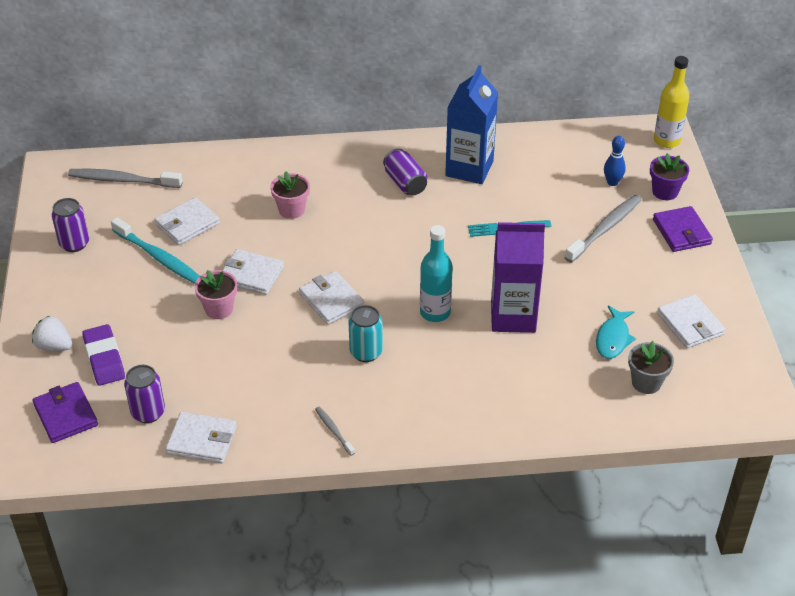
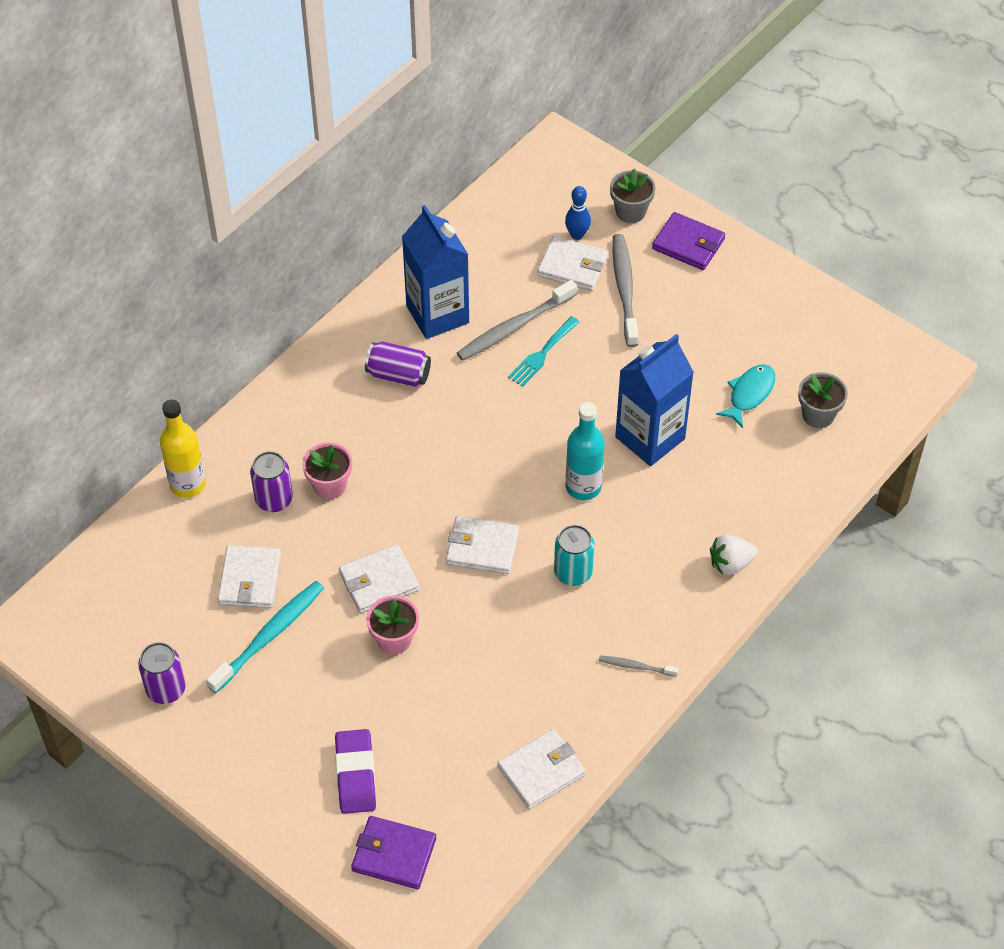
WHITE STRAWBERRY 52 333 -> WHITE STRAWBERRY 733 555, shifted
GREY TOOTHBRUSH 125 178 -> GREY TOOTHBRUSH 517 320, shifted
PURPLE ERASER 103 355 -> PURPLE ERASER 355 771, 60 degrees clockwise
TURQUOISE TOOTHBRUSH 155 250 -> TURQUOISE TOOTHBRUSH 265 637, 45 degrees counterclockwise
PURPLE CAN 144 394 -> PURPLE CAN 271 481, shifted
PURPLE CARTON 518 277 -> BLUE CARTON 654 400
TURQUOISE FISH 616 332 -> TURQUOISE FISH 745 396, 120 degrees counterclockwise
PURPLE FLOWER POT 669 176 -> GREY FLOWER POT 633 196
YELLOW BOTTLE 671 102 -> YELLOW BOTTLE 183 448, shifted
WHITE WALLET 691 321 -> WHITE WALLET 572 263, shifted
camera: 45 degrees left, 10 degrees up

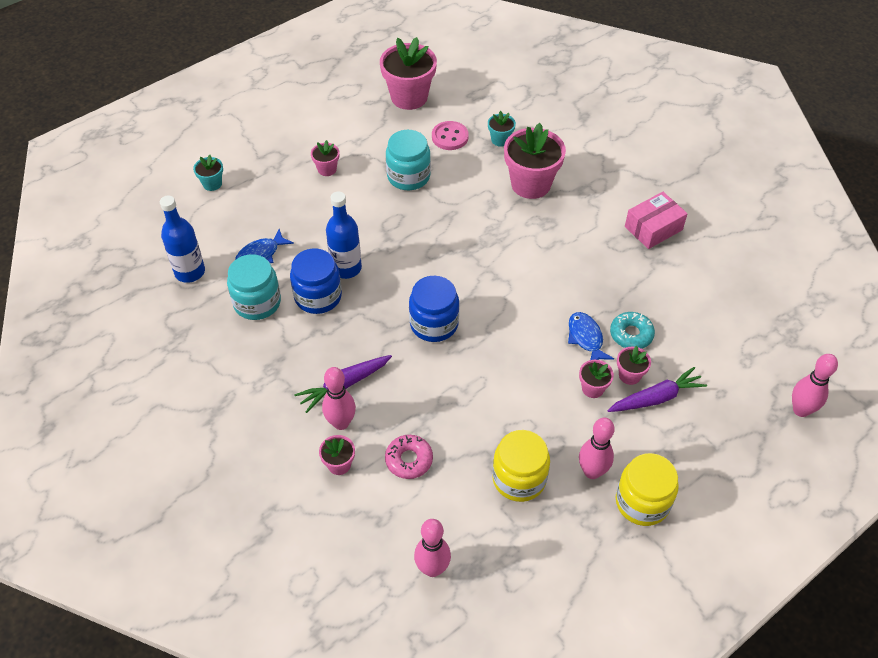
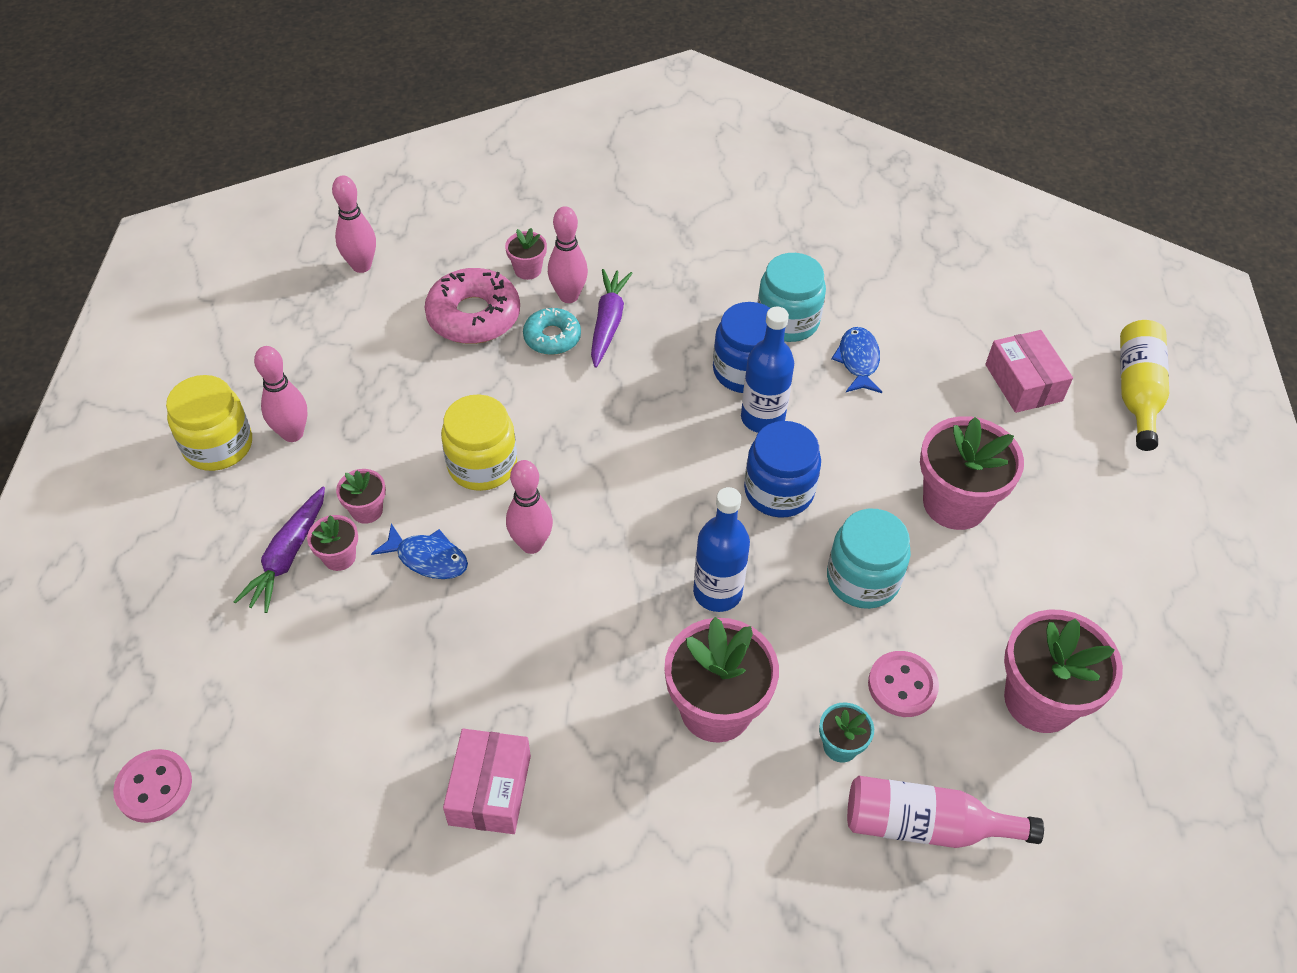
BLUE BOTTLE 182 239 -> BLUE BOTTLE 721 549, shifted
TURQUOISE FLOWER POT 208 173 -> PINK BOX 1029 371
PINK FLOWER POT 325 158 -> PINK FLOWER POT 972 473, x2.07
PINK DONUT 409 457 -> PINK DONUT 472 306, x1.65
BLUE JAR 434 309 -> BLUE JAR 782 469, shifted
YELLOW JAR 521 466 -> YELLOW JAR 479 442, shifted
TURQUOISE DONUT 632 330 -> TURQUOISE DONUT 552 331, shifted
PINK BOWLING PIN 815 385 -> PINK BOWLING PIN 529 507, shifted
none -> PINK BUTTON 152 786
none -> PINK BOTTLE 945 812
none -> YELLOW BOTTLE 1144 385
camera: 130 degrees right, 0 degrees up

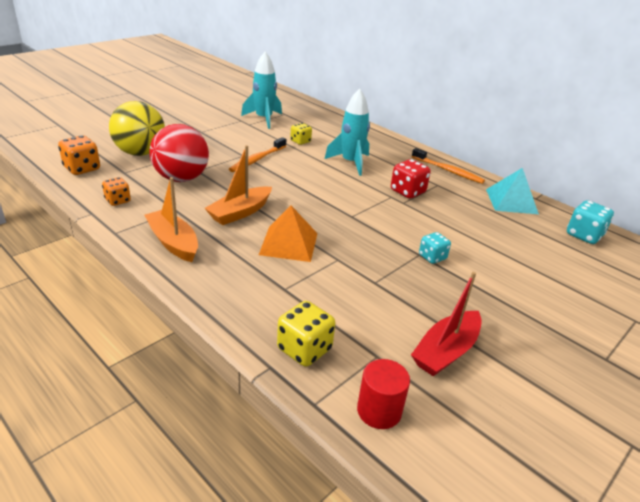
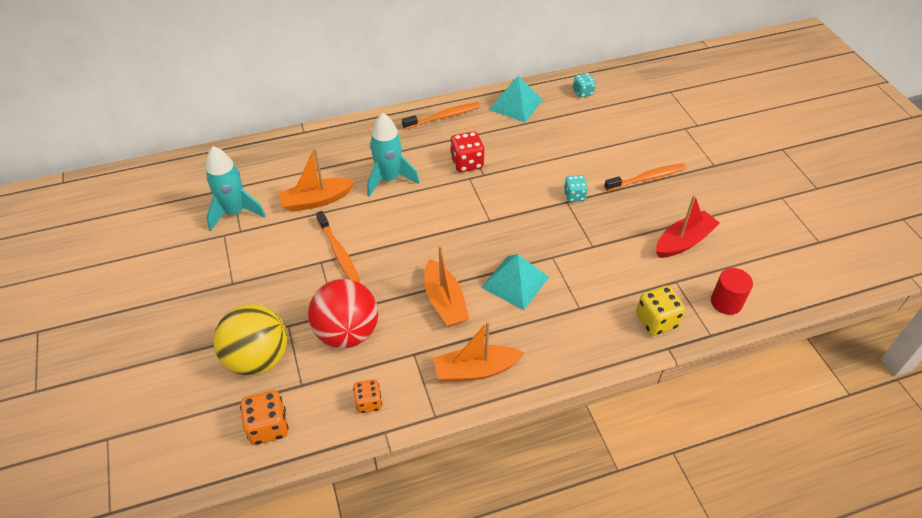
ORANGE PYRAMID 288 234 -> TURQUOISE PYRAMID 515 282
YELLOW DICE 301 134 -> ORANGE BOAT 316 180
RED BOAT 446 324 -> RED BOAT 688 226, 105 degrees counterclockwise
TURQUOISE DICE 590 222 -> TURQUOISE DICE 584 85, x0.66
none -> ORANGE TOOTHBRUSH 645 177
camera: 60 degrees left, 15 degrees up

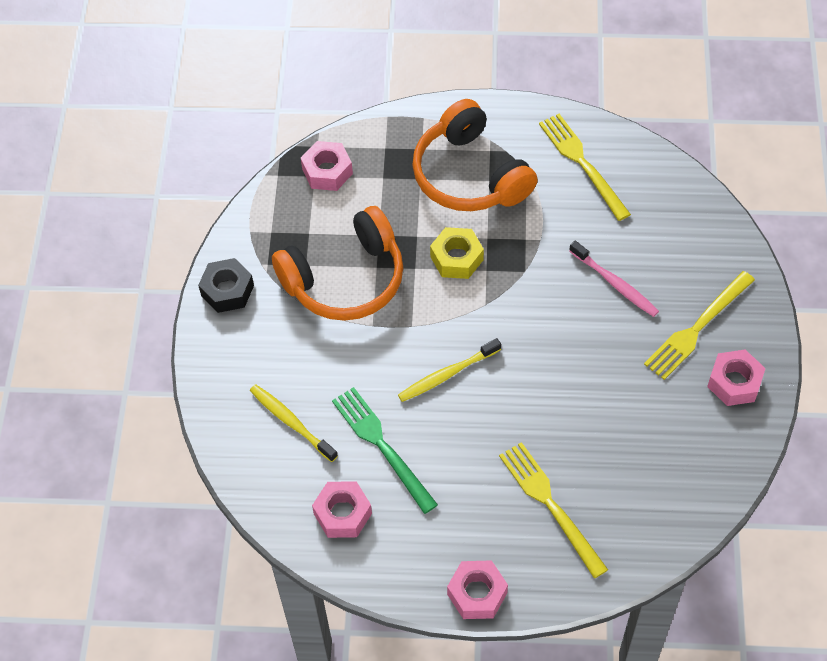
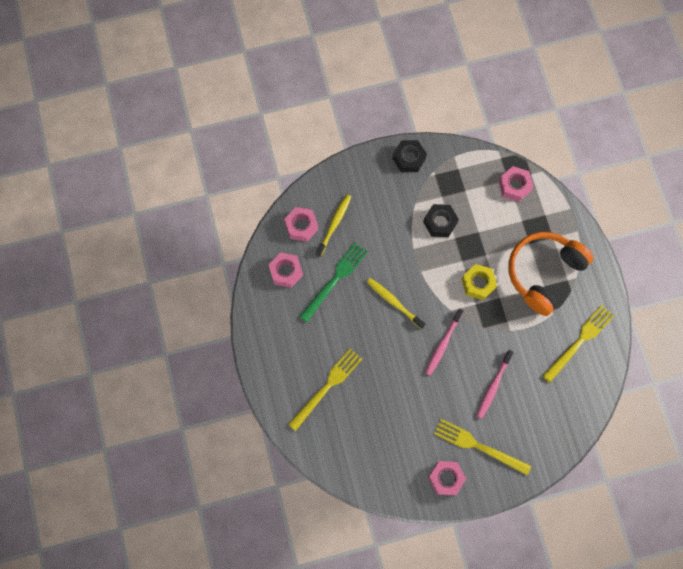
ORANGE HEADPHONES 337 263 -> BLACK NUT 441 220
PINK NUT 477 589 -> PINK NUT 301 224, shifted
none -> PINK TOOTHBRUSH 444 341
camera: 70 degrees right, 15 degrees up

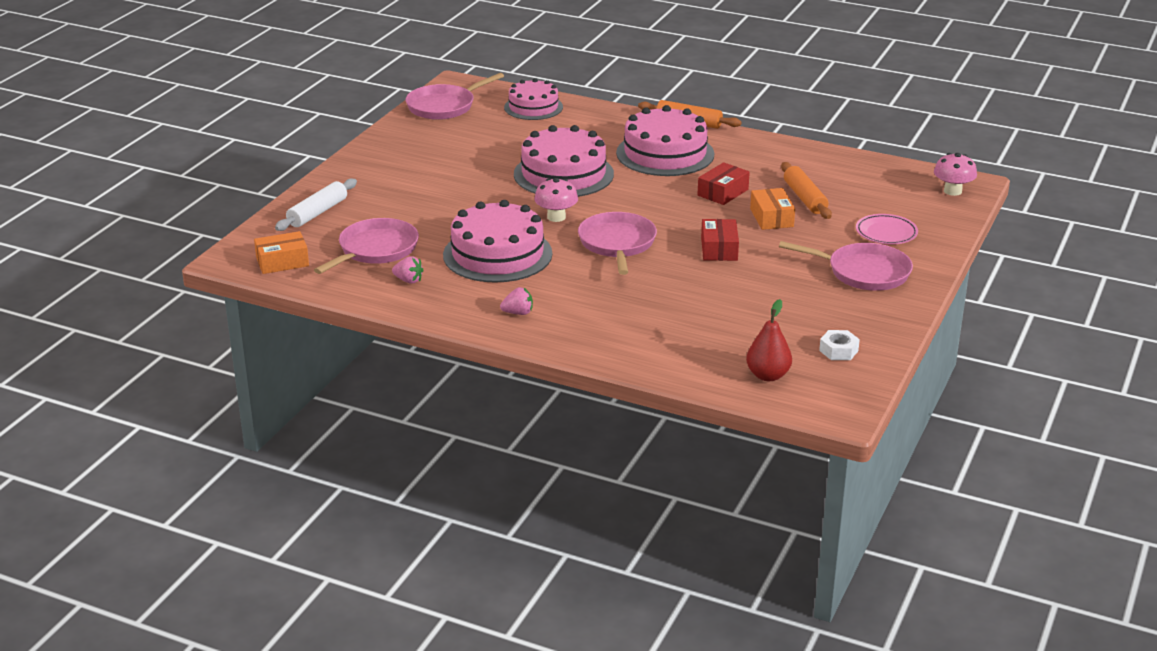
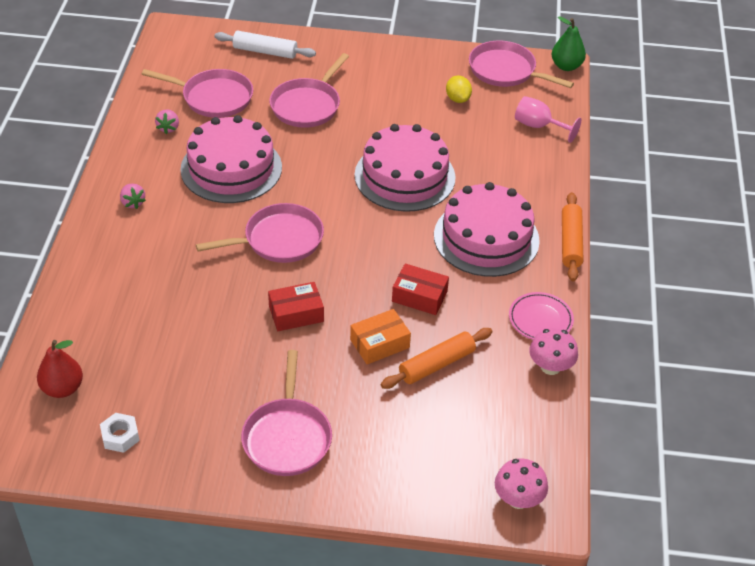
ORANGE BOX 281 252 -> none
PINK CAKE 533 99 -> PINK GOBLET 548 119
PINK MUSHROOM 556 200 -> PINK MUSHROOM 553 351, shifted
PINK PLATE 887 229 -> PINK PLATE 541 316, shifted
none -> PINK PAN 309 90
none -> YELLOW LEMON 459 89
none -> GREEN PEAR 568 43
camera: 70 degrees right, 15 degrees up

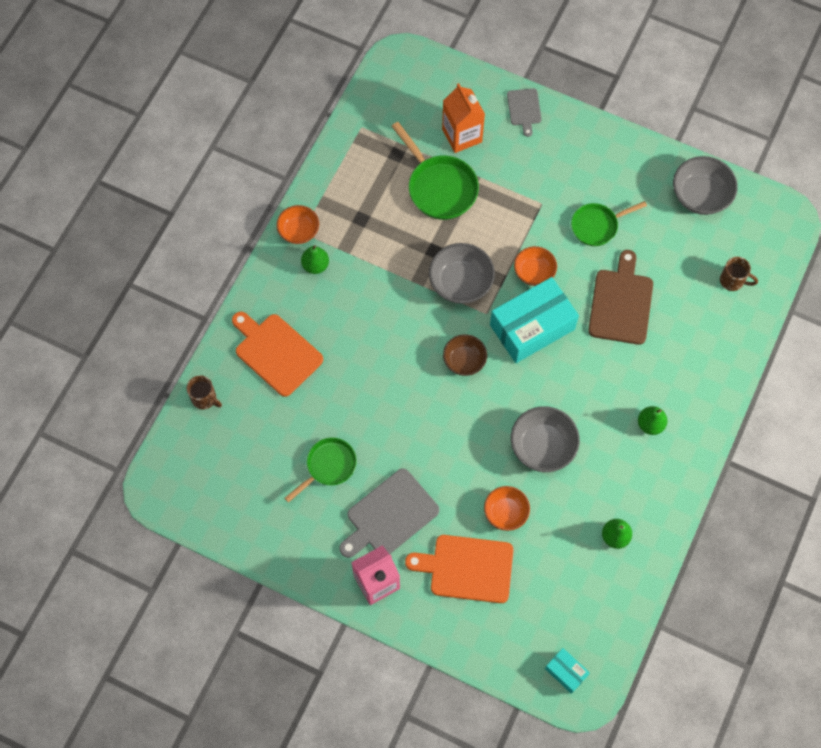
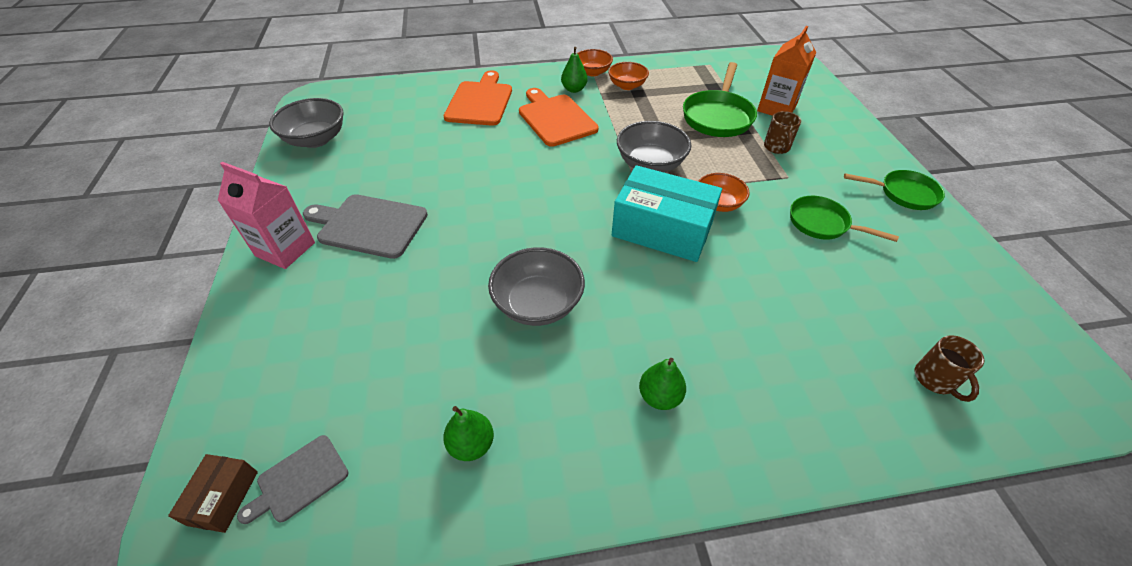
BROWN MUG 204 392 -> BROWN MUG 782 132, shifted
GREEN PAN 321 470 -> GREEN PAN 894 190, shifted
ORANGE CUTTING BOARD 459 569 -> ORANGE CUTTING BOARD 559 117, shifted
BROWN BOWL 465 355 -> none
ORANGE BOWL 507 508 -> ORANGE BOWL 628 76, shifted
GREY CUTTING BOARD 524 113 -> GREY CUTTING BOARD 293 479, shifted
TURQUOISE BOX 567 671 -> BROWN BOX 213 493
BROWN CUTTING BOARD 620 297 -> none
GREY BOWL 705 185 -> GREY BOWL 306 123, shifted
camera: 55 degrees right, 20 degrees down

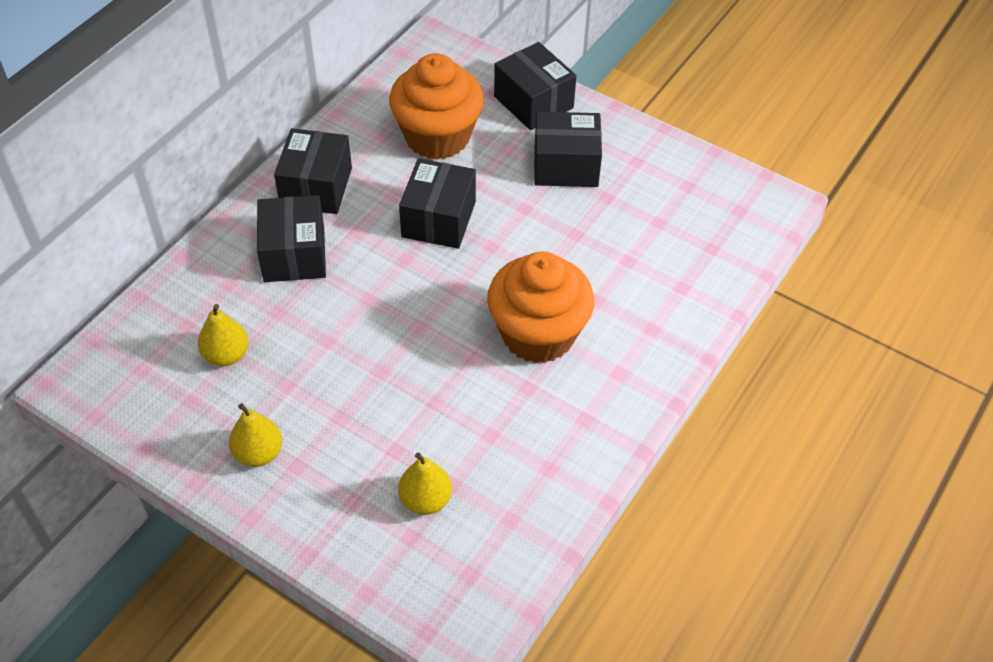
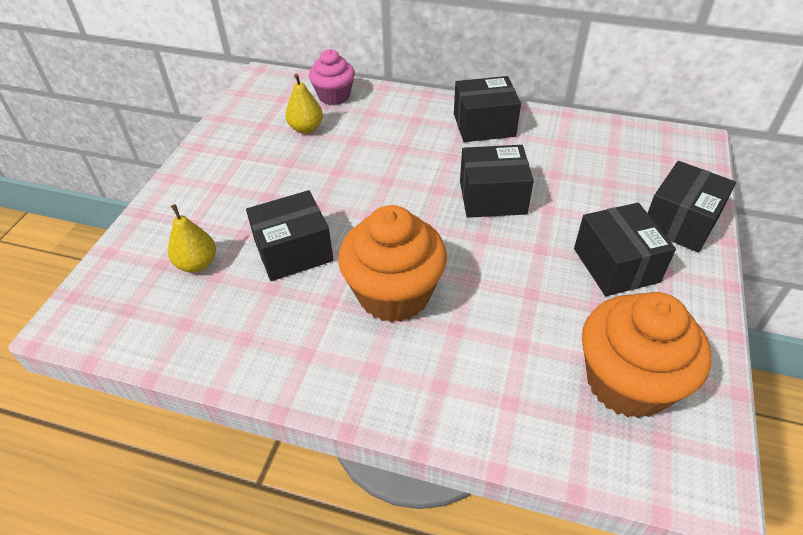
YELLOW PEAR 255 435 -> none
BLACK BOX 291 238 -> BLACK BOX 290 235, shifted
ORANGE CUPCAKE 436 106 -> ORANGE CUPCAKE 647 355, shifted
none -> PINK CUPCAKE 332 77
camera: 75 degrees right, 5 degrees down

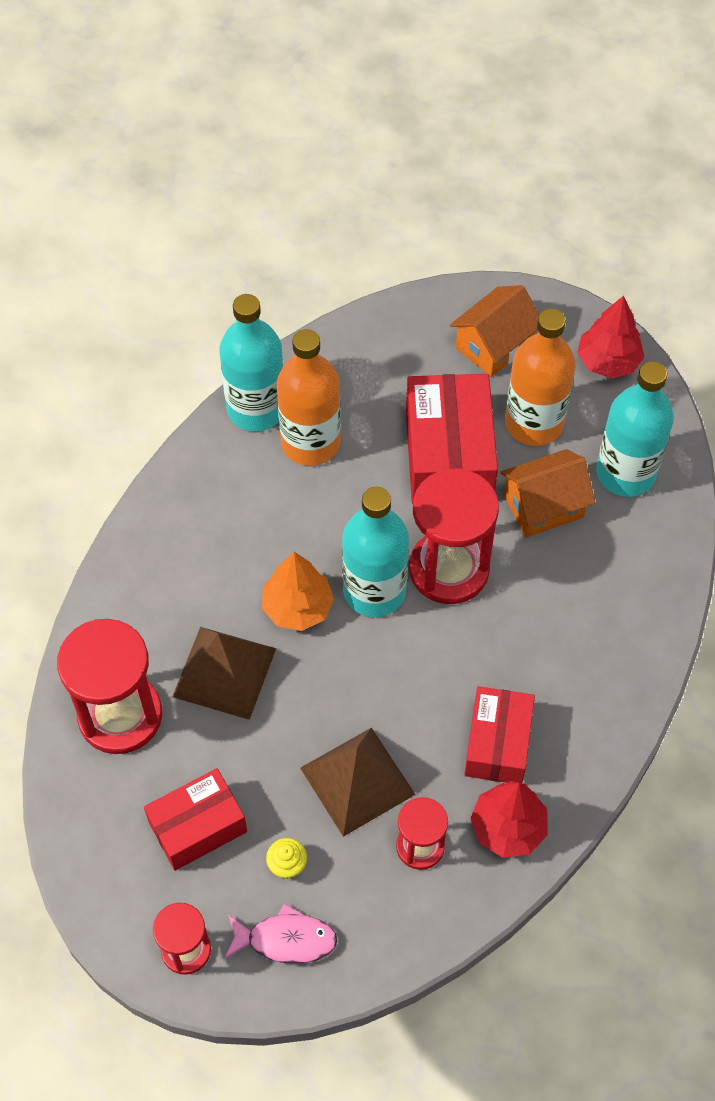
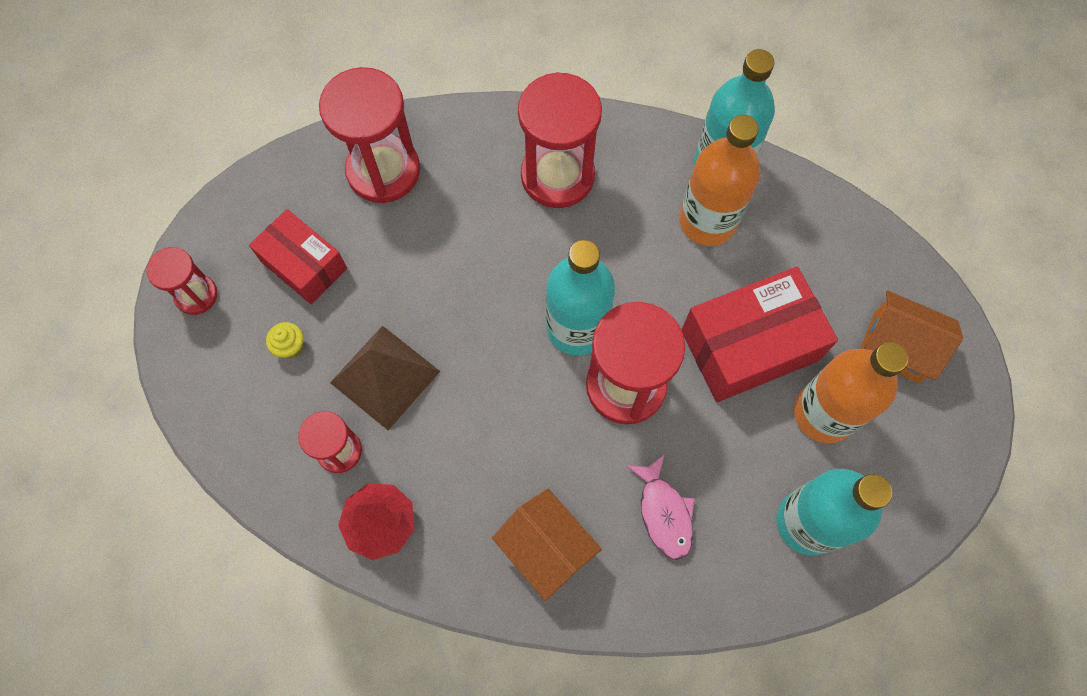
BROWN PYRAMID 224 673 -> none
PINK FISH 281 933 -> PINK FISH 660 507, shifted
ORANGE TREE 298 591 -> none
RED BOX 499 734 -> none
ORANGE HOUSE 547 493 -> ORANGE HOUSE 547 545, shifted
RED TREE 610 337 -> none
none -> RED HOURGLASS 560 140
camera: 70 degrees right, 10 degrees up

